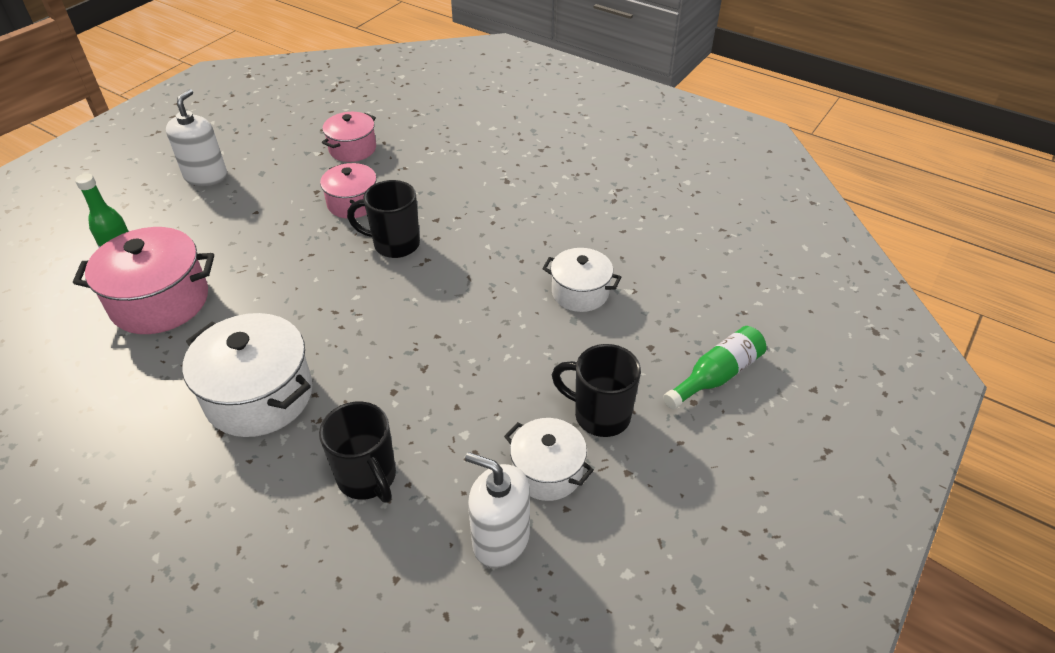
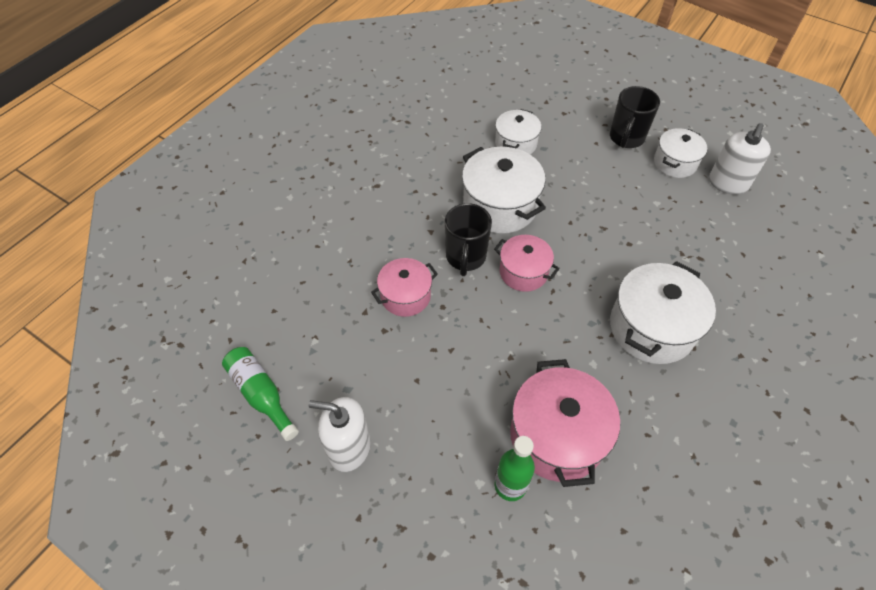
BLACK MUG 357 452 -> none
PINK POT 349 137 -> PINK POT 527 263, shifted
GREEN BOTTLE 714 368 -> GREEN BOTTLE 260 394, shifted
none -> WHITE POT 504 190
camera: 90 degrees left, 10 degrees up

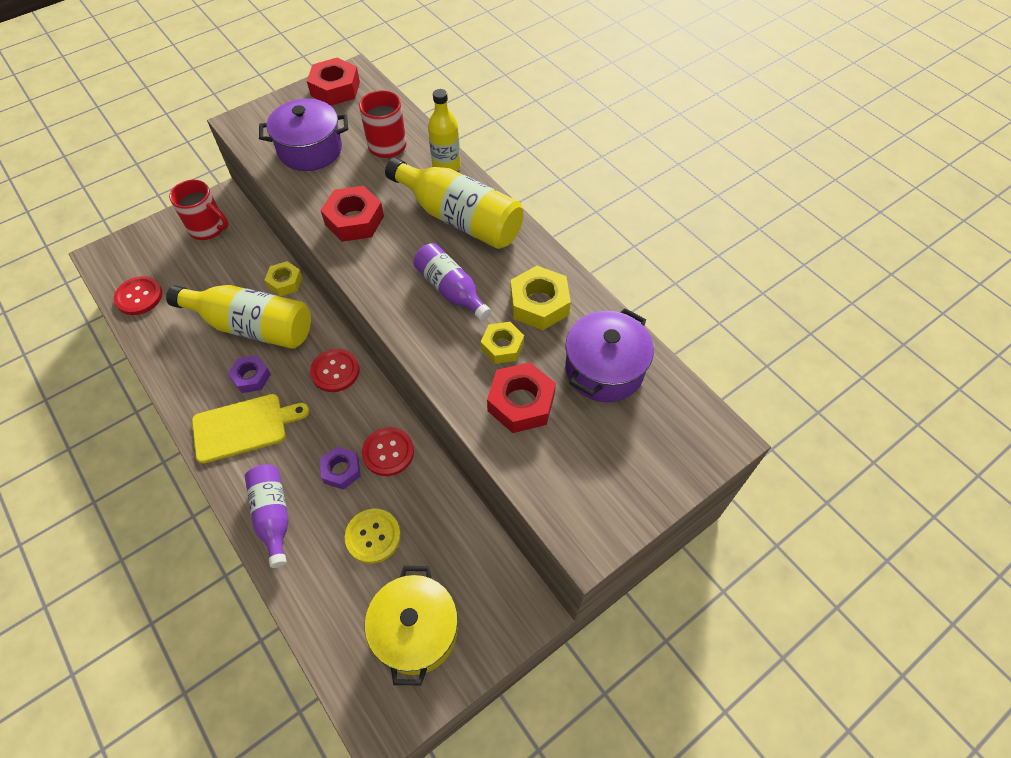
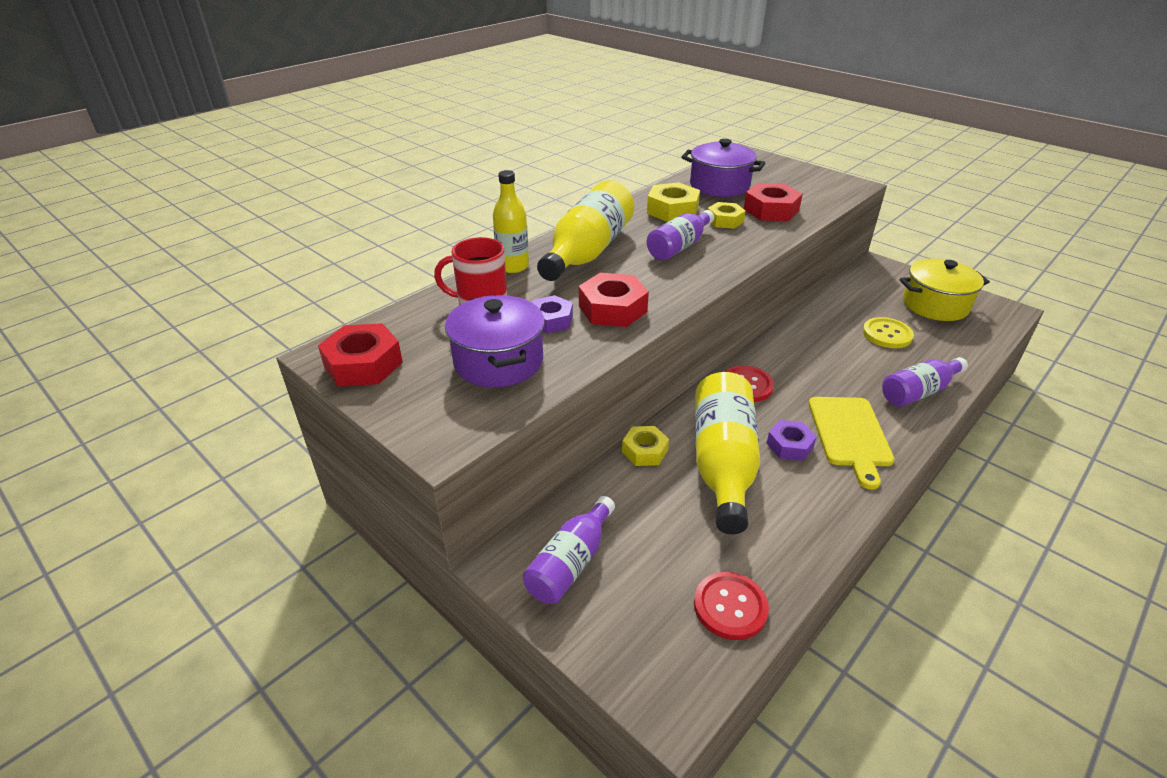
RED MUG 198 210 -> PURPLE BOTTLE 569 550
YELLOW CUTTING BOARD 250 429 -> YELLOW CUTTING BOARD 851 443, 150 degrees counterclockwise
PURPLE NUT 340 468 -> PURPLE NUT 552 314, shifted
RED BUTTON 388 451 -> none
camera: 100 degrees left, 20 degrees down

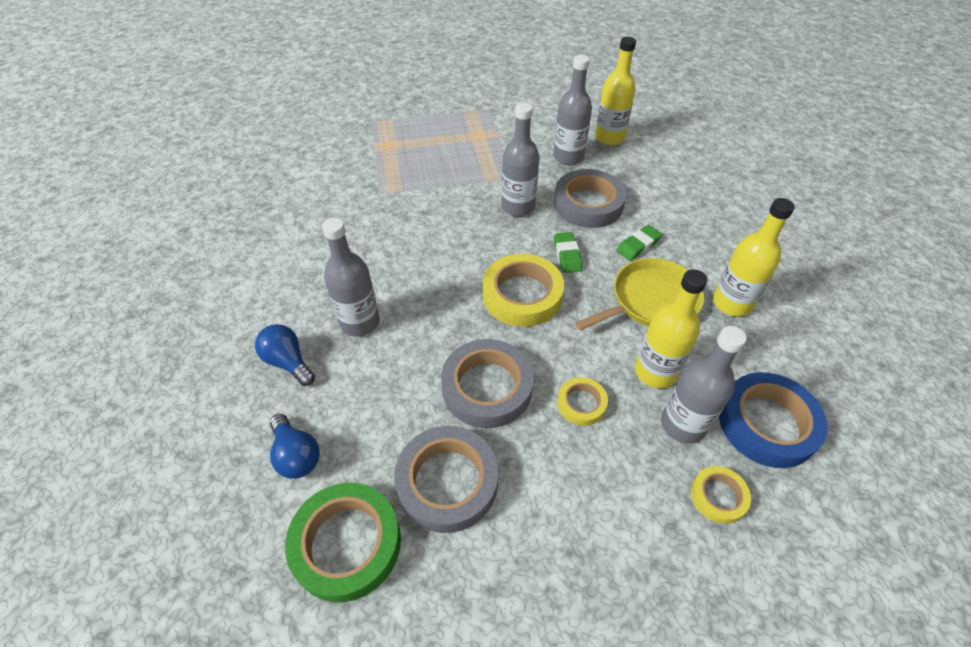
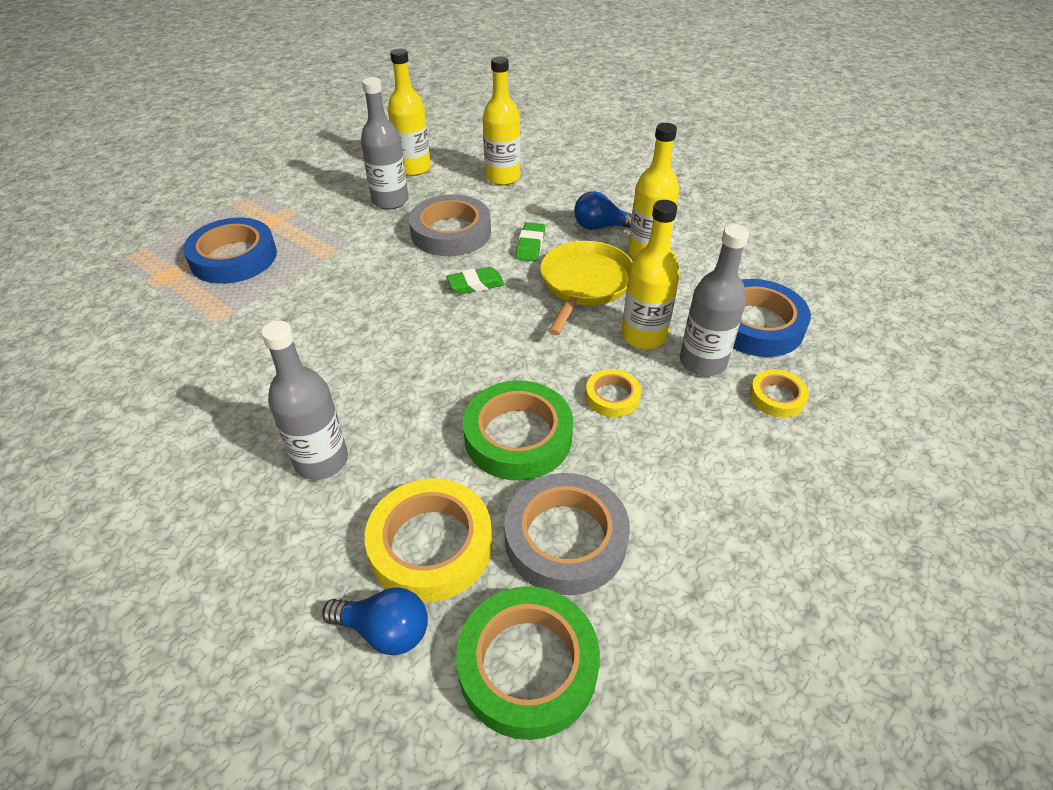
BLUE LIGHT BULB 285 355 -> BLUE LIGHT BULB 603 210, shifted
GREY TAPE 487 383 -> GREEN TAPE 518 430
YELLOW TAPE 523 290 -> YELLOW TAPE 428 540, shifted
GREY BOTTLE 520 159 -> none
GREEN ERASER 568 252 -> GREEN ERASER 476 280, 60 degrees counterclockwise
none -> BLUE TAPE 230 251
none -> YELLOW BOTTLE 502 120
camera: 40 degrees left, 5 degrees down

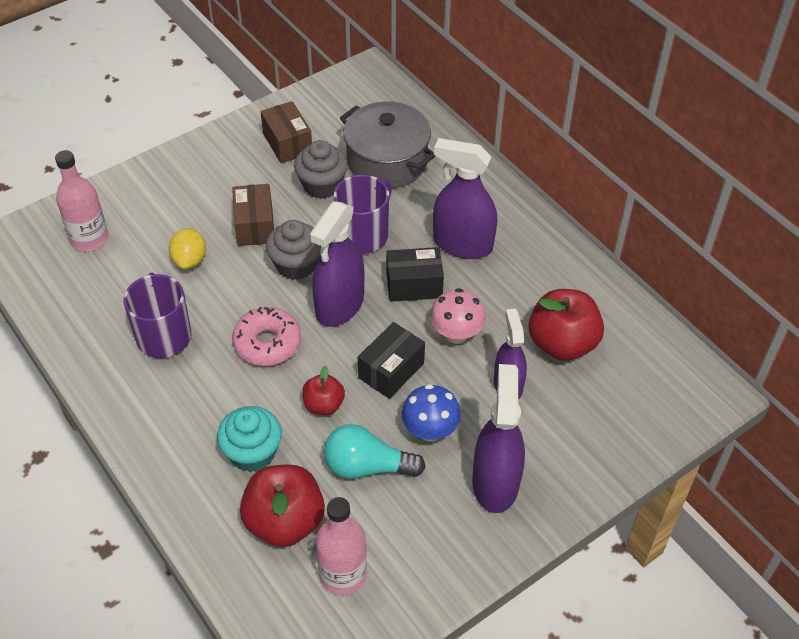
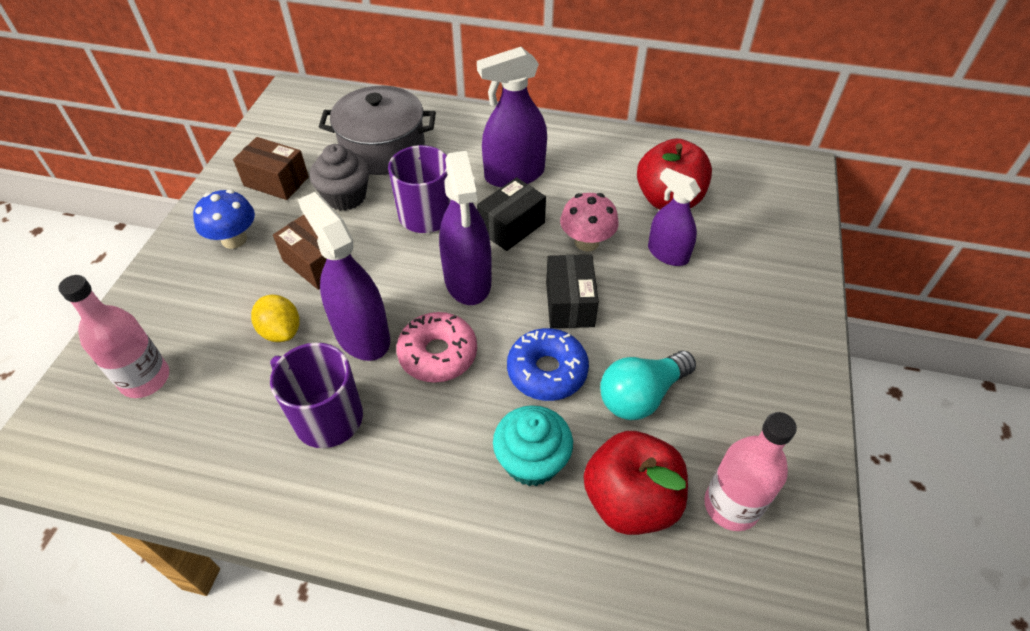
GREY CUPCAKE 293 250 -> none
RED APPLE 323 390 -> BLUE DONUT 548 364
BLUE MUSHROOM 431 413 -> BLUE MUSHROOM 224 219, shifted
PURPLE SPRAY BOTTLE 498 438 -> PURPLE SPRAY BOTTLE 344 276, shifted
camera: 40 degrees left, 0 degrees up

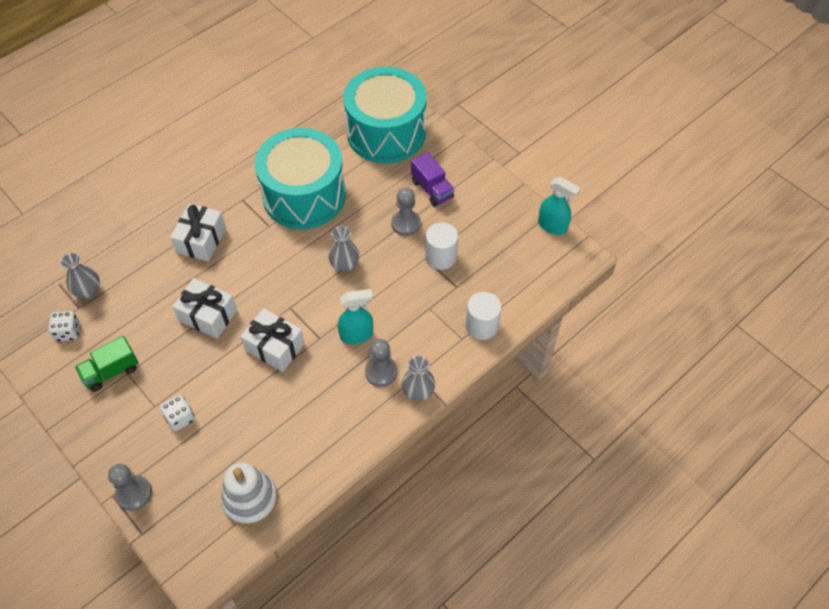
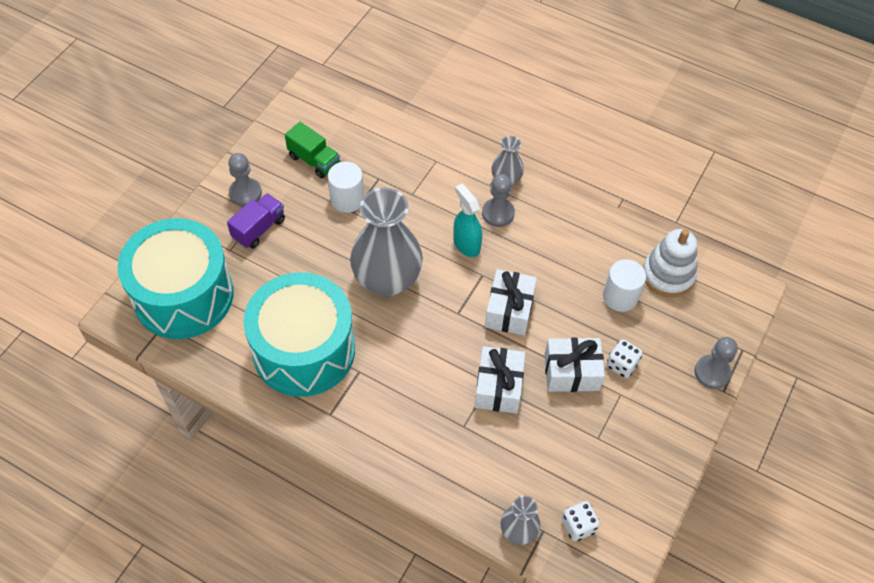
GREEN TRUCK 107 364 -> GREEN TRUCK 312 150, shifted
WHITE GIFT 198 233 -> WHITE GIFT 574 365, shifted
GREY VASE 343 249 -> GREY VASE 386 242, x2.05
GREY PAWN 406 212 -> GREY PAWN 245 179, shifted
WHITE CYLINDER 483 316 -> WHITE CYLINDER 624 285, shifted
TURQUOISE SPRAY BOTTLE 559 206 -> none
camera: 110 degrees left, 0 degrees up

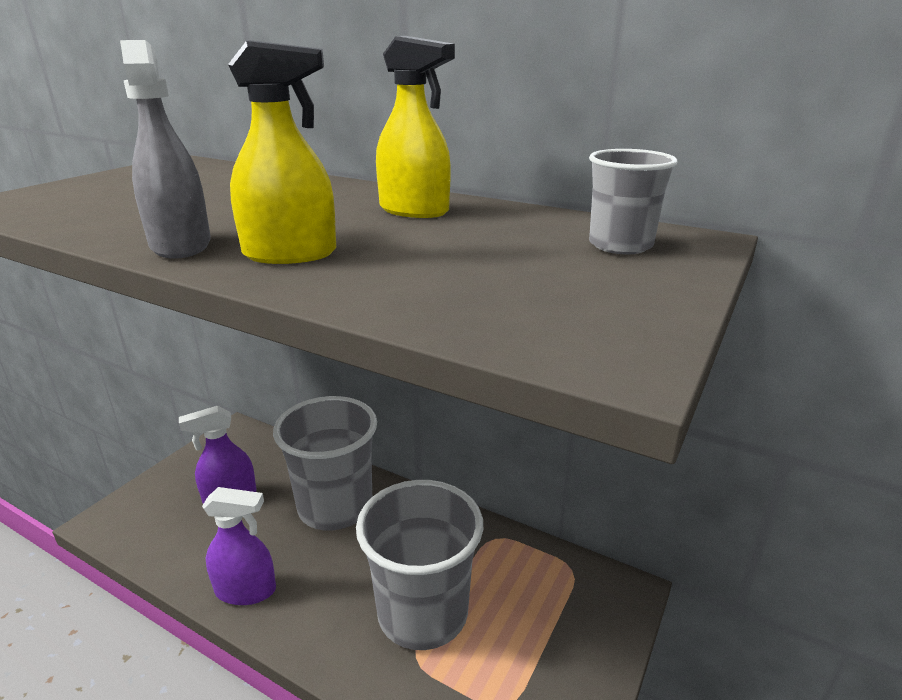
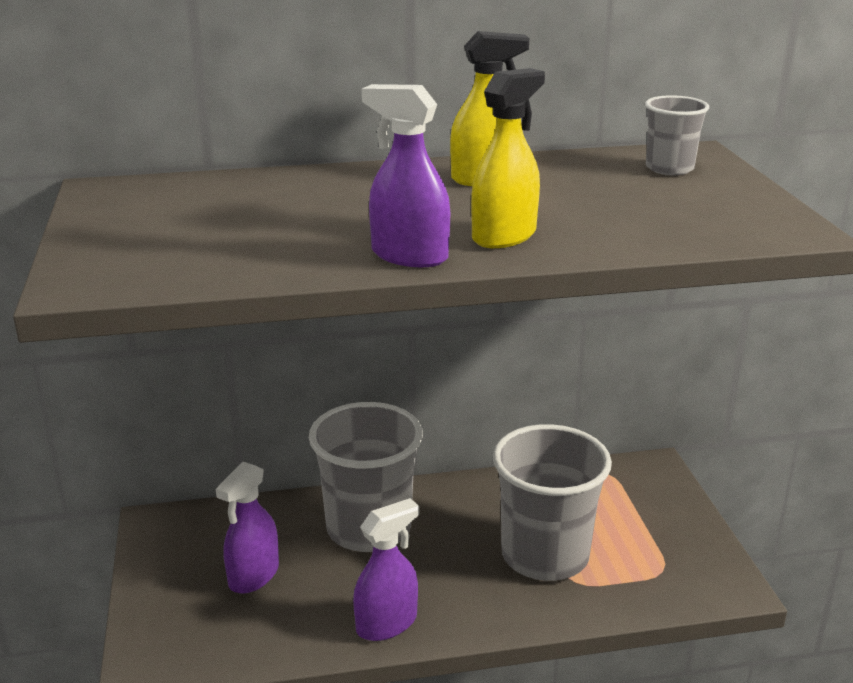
GREY SPRAY BOTTLE 165 149 -> PURPLE SPRAY BOTTLE 406 175
camera: 40 degrees left, 0 degrees up

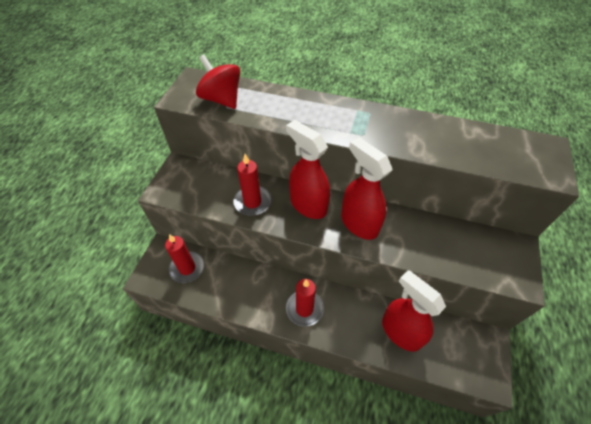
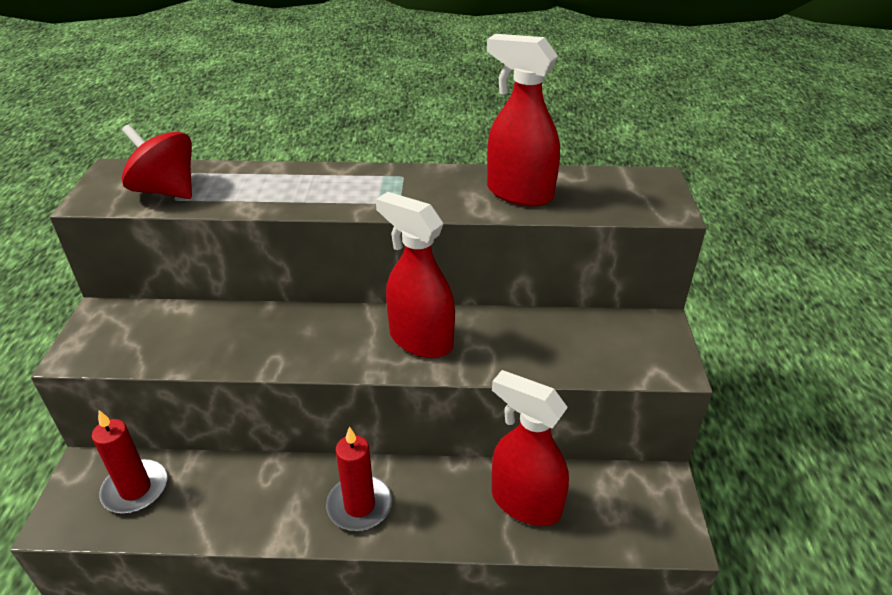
RED CANDLE 252 185 -> none
RED SPRAY BOTTLE 308 169 -> RED SPRAY BOTTLE 523 120, shifted
camera: 15 degrees left, 15 degrees down

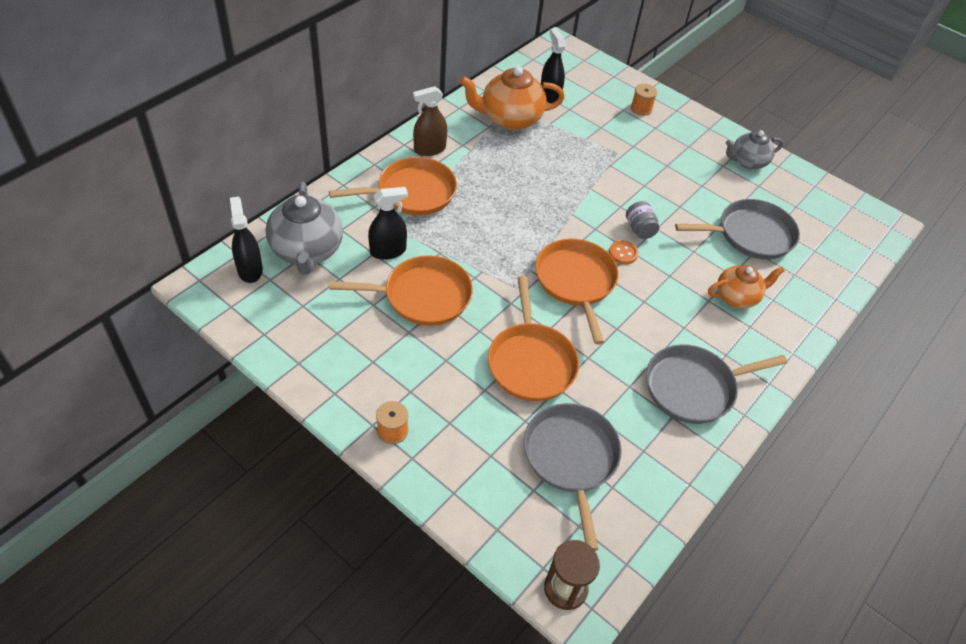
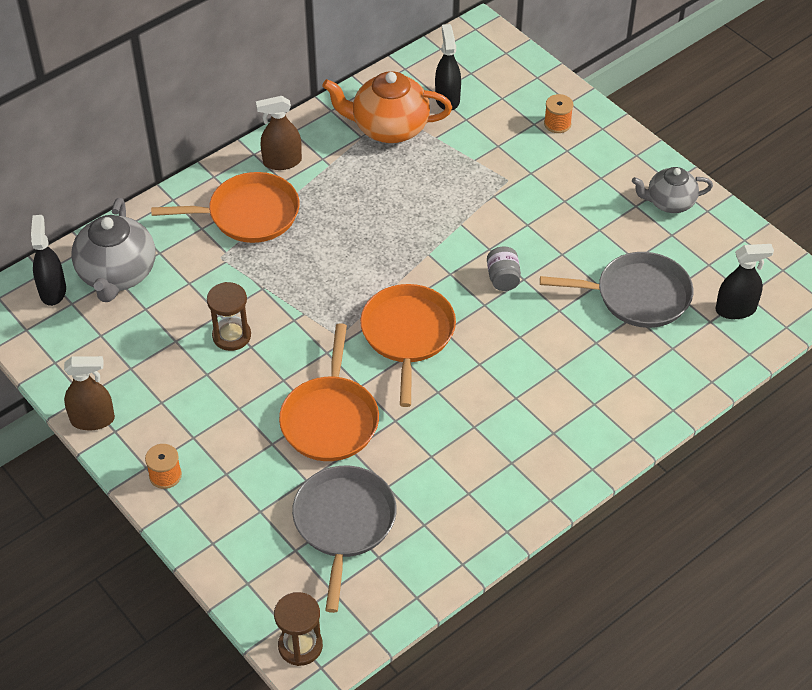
ORANGE PAN 401 290 -> BROWN HOURGLASS 229 316
BLACK SPRAY BOTTLE 388 223 -> BLACK SPRAY BOTTLE 744 281, shifted
ORANGE BUTTON 623 252 -> none
GREY PAN 717 384 -> none
ORANGE TEAPOT 746 287 -> none
none -> BROWN SPRAY BOTTLE 89 393
camera: 15 degrees right, 0 degrees up

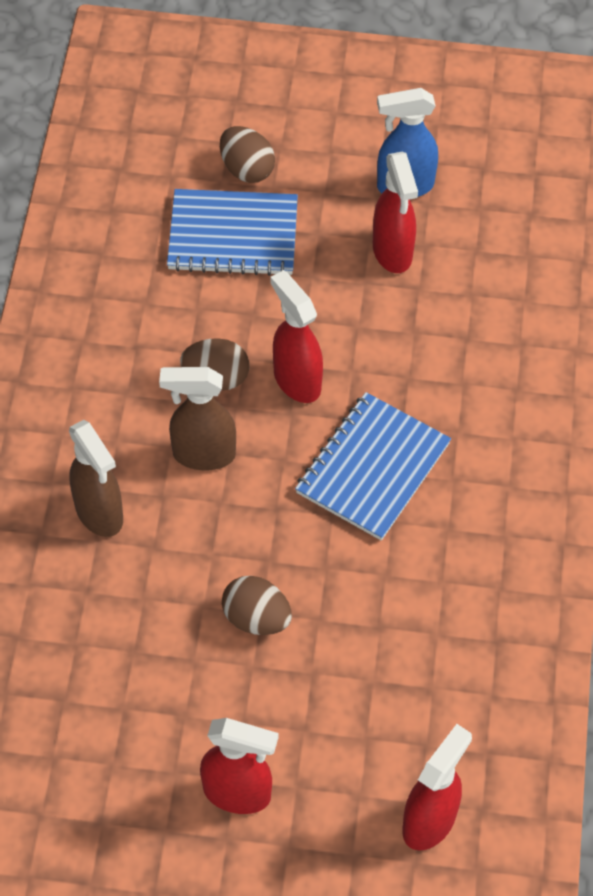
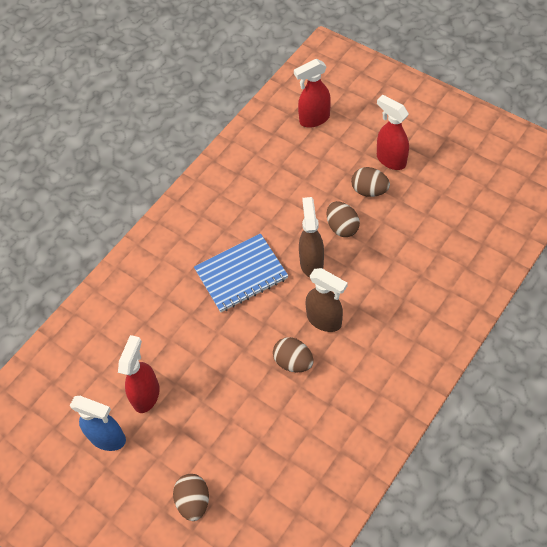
BROWN SPRAY BOTTLE 96 478 -> BROWN SPRAY BOTTLE 311 237, shifted
BLUE NOTEBOOK 232 232 -> none
RED SPRAY BOTTLE 296 336 -> none
none -> BROWN EGG 370 182
camera: 145 degrees left, 0 degrees up

